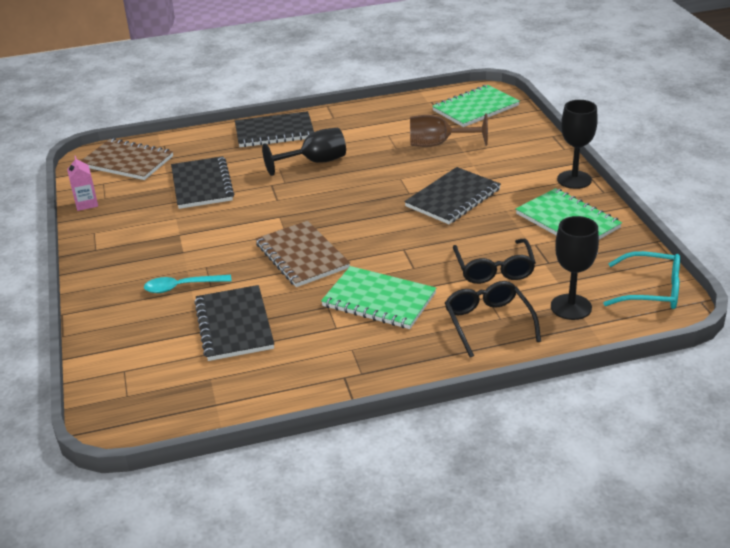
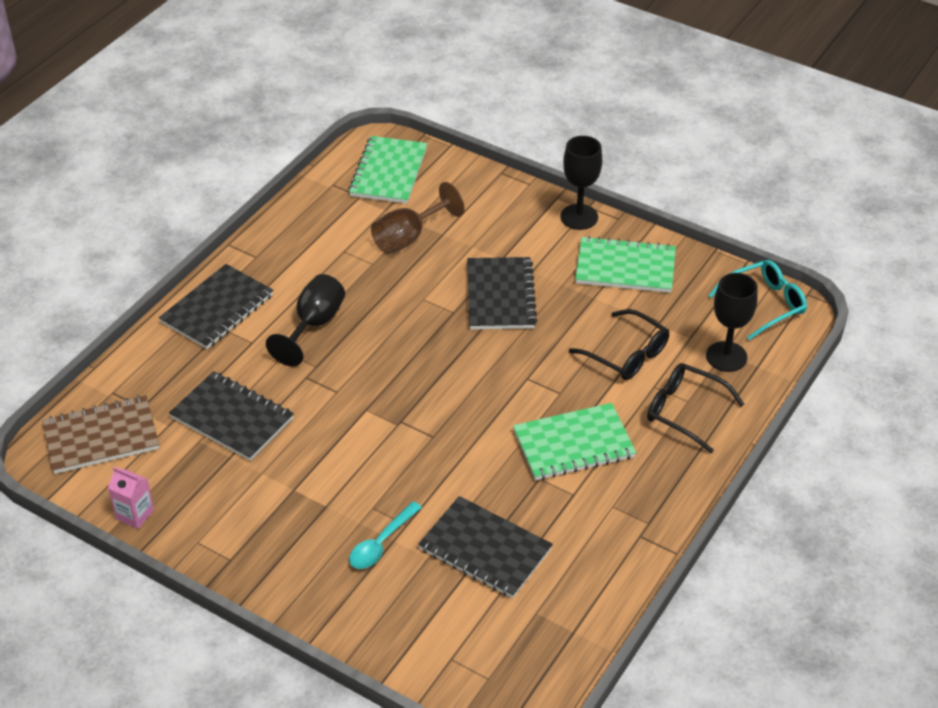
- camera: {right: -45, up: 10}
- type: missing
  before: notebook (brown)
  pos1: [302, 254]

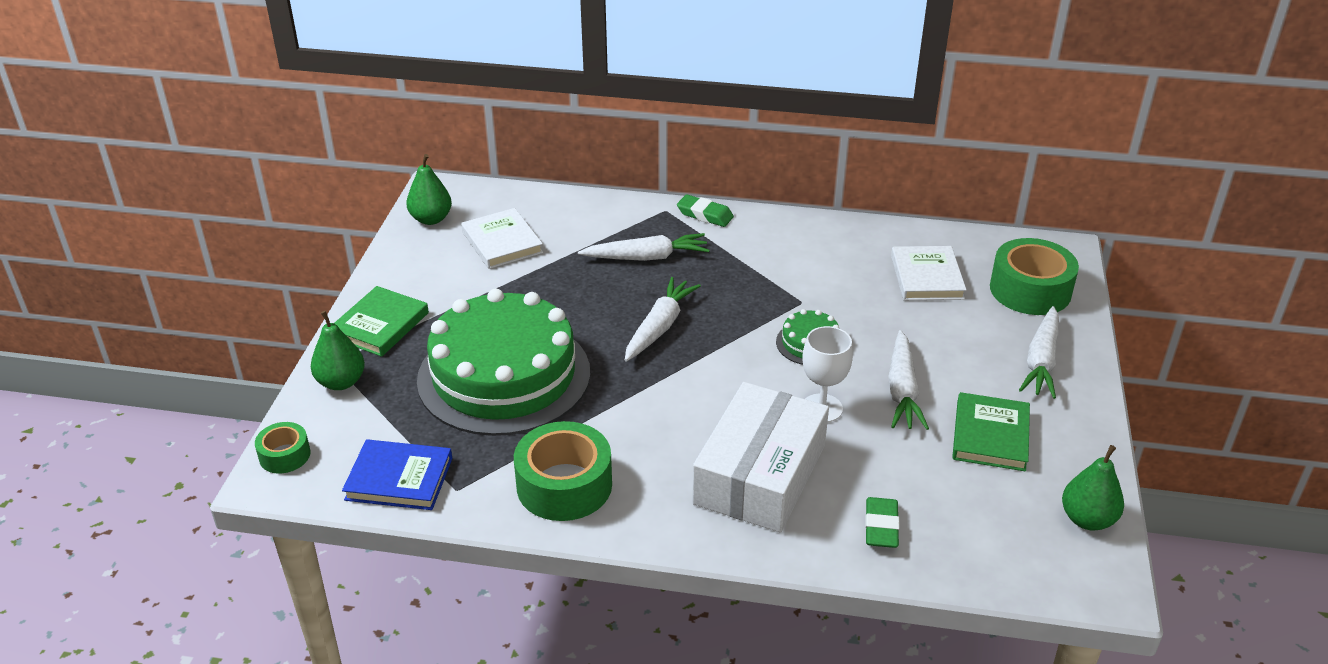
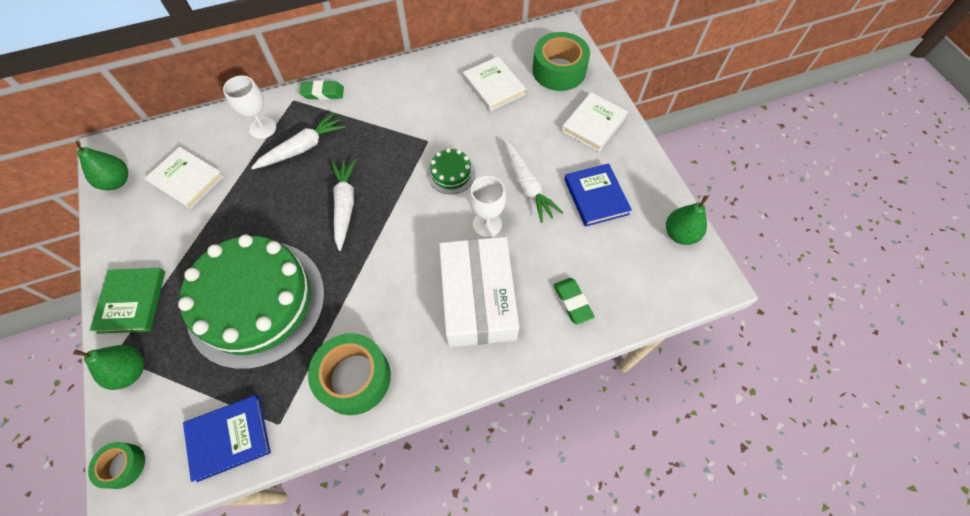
- camera: {right: -30, up: 25}
- type: appeared
  after: goblet (white)
  pos2: [249, 107]
- type: exchanged
  before: carrot (white)
  after: book (white)
  pos1: [1039, 352]
  pos2: [595, 122]
- type: colour
  before: book (green)
  after: book (blue)
  pos1: [991, 431]
  pos2: [598, 195]

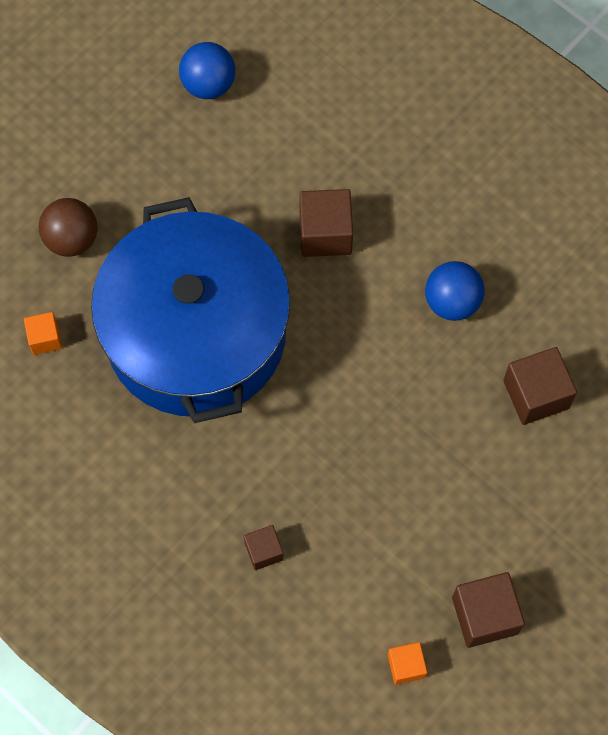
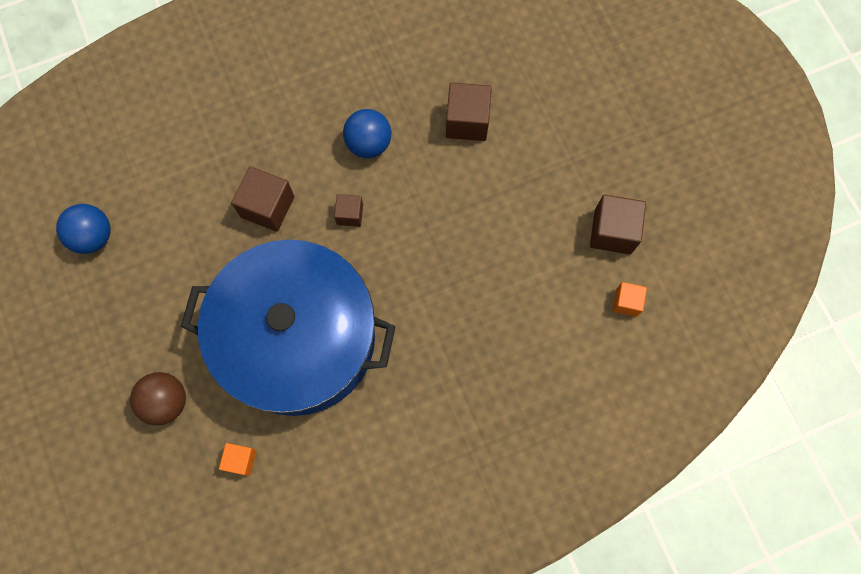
- camera: {right: -65, up: 5}
- type: relocated
  before: cube (brown)
  pos1: [264, 547]
  pos2: [348, 210]

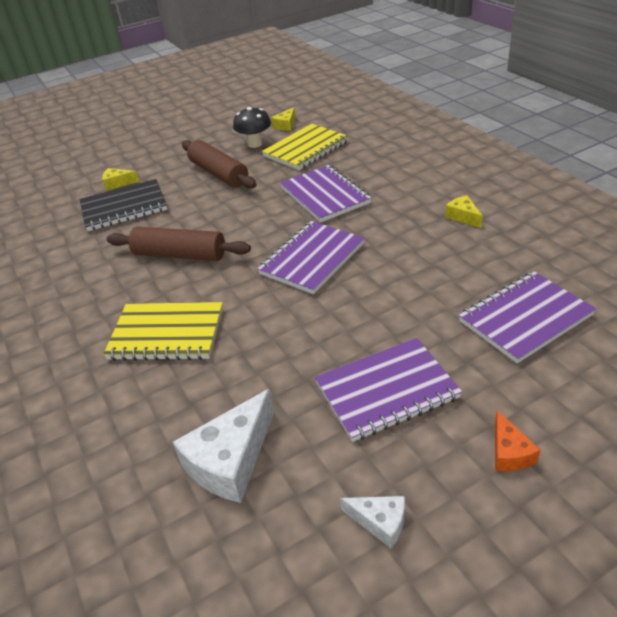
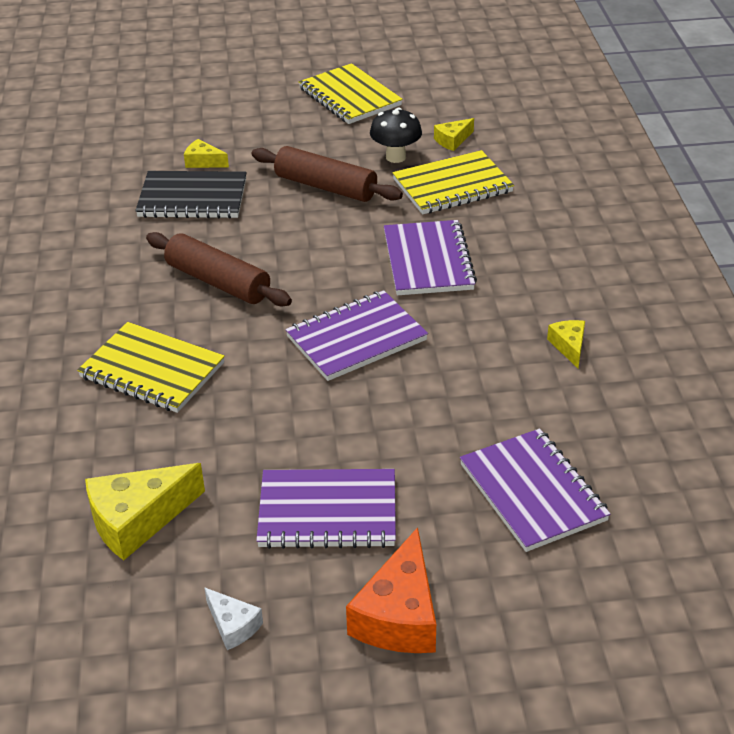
- camera: {right: 20, up: 0}
- type: colour
  before: cheese (white)
  after: cheese (yellow)
  pos1: [223, 446]
  pos2: [145, 511]
- type: spun
  before: rolling pin (brown)
  pos1: [219, 164]
  pos2: [327, 174]
  turn: -45
- type: appeared
  after: notebook (yellow)
  pos2: [351, 93]
- type: size
  before: cheese (orange)
  pos1: [517, 440]
  pos2: [391, 590]
  scale: 1.91
- type: spun
  before: notebook (purple)
  pos1: [527, 317]
  pos2: [535, 490]
  turn: 75

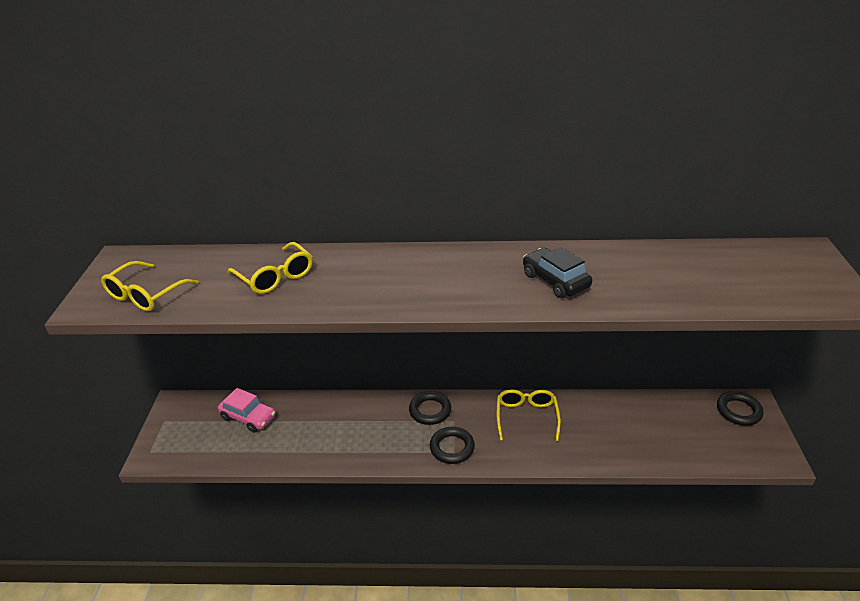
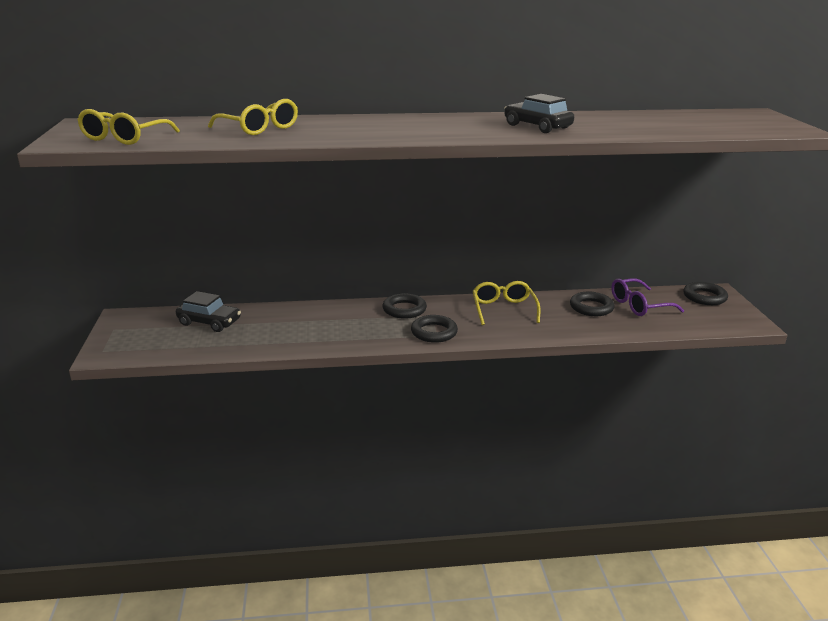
- camera: {right: -10, up: -10}
- type: colour
  before: car (pink)
  after: car (black)
  pos1: [246, 410]
  pos2: [208, 311]
- type: appeared
  after: ring (black)
  pos2: [592, 304]
- type: appeared
  after: glasses (purple)
  pos2: [647, 297]

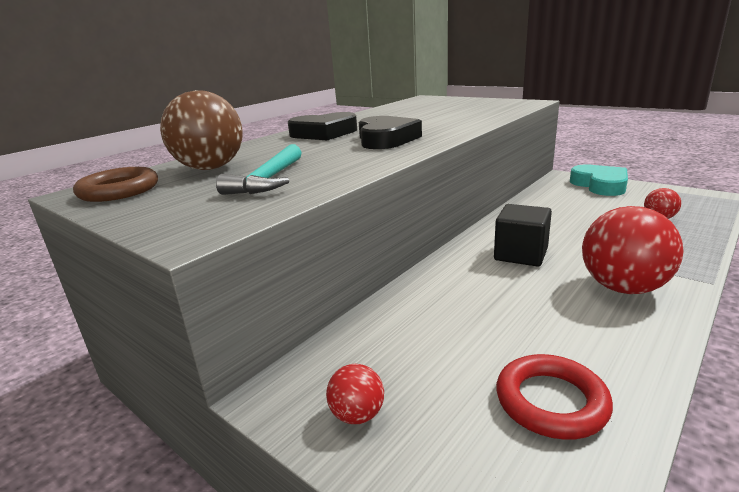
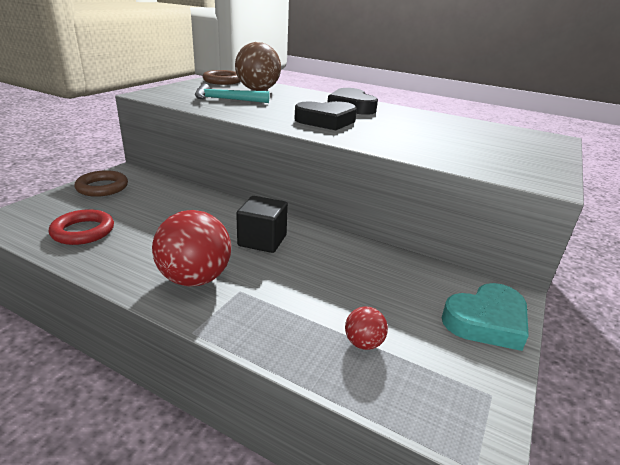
- camera: {right: 75, up: 5}
- type: exchanged
  before: ball (red)
  after: ring (brown)
  pos1: [355, 394]
  pos2: [101, 183]

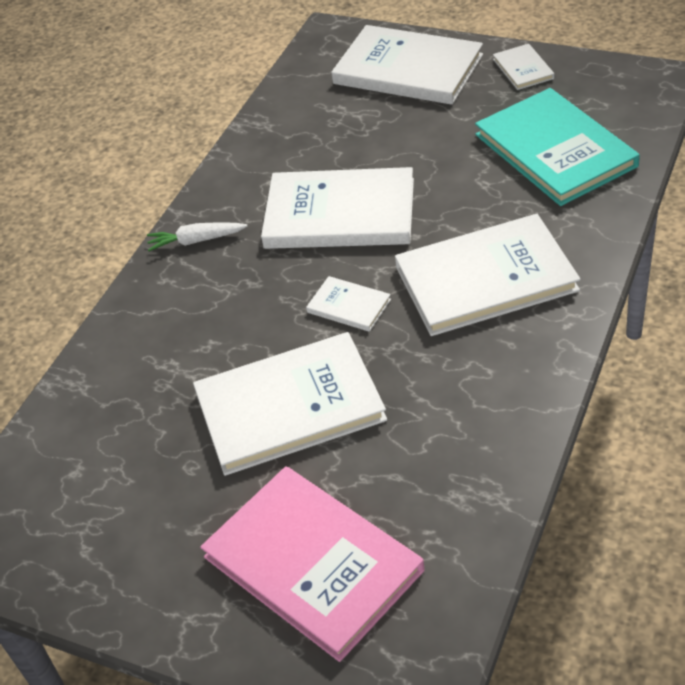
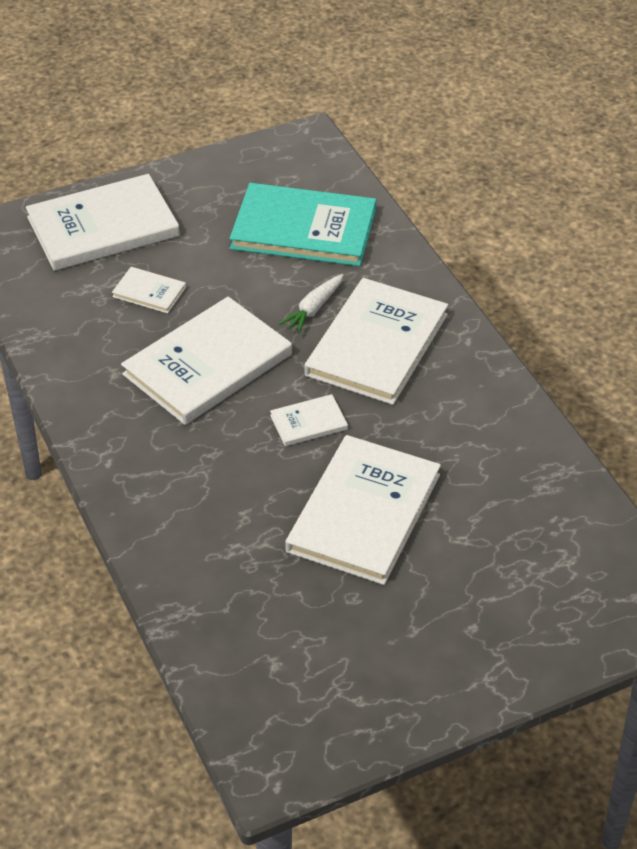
- camera: {right: -55, up: 0}
- type: relocated
  before: book (white)
  pos1: [524, 67]
  pos2: [149, 290]
- type: relocated
  before: carrot (white)
  pos1: [197, 236]
  pos2: [311, 304]
- type: missing
  before: book (pink)
  pos1: [312, 564]

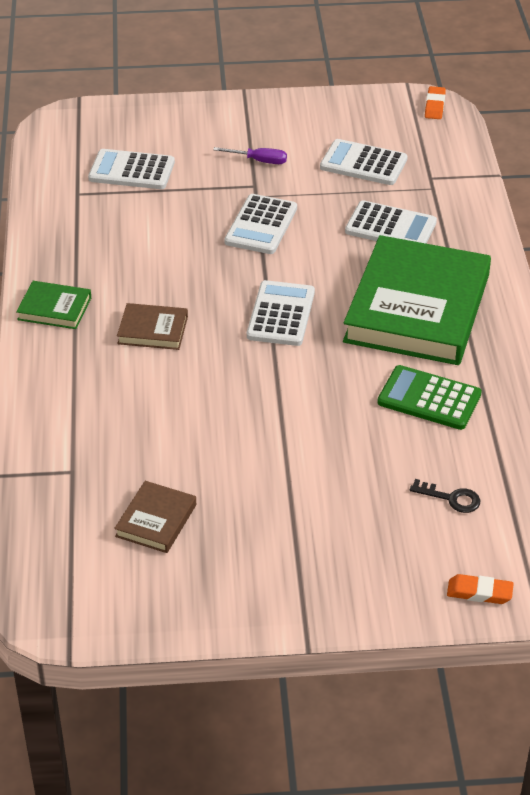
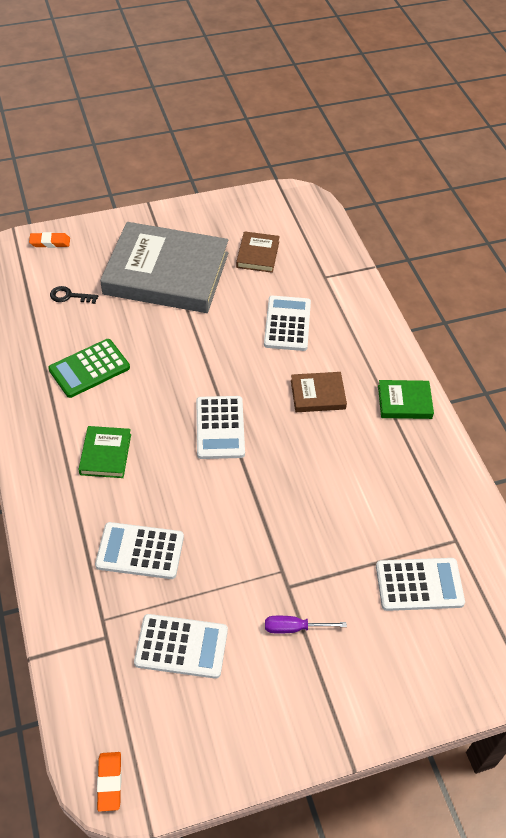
- camera: {right: 165, up: 10}
- type: spun
  before: calculator (green)
  pos1: [429, 397]
  pos2: [89, 368]
  turn: 135
- type: size
  before: book (green)
  pos1: [417, 300]
  pos2: [104, 452]
  scale: 0.43
- type: appeared
  after: book (grey)
  pos2: [164, 267]
- type: relocated
  before: calculator (white)
  pos1: [260, 224]
  pos2: [287, 323]

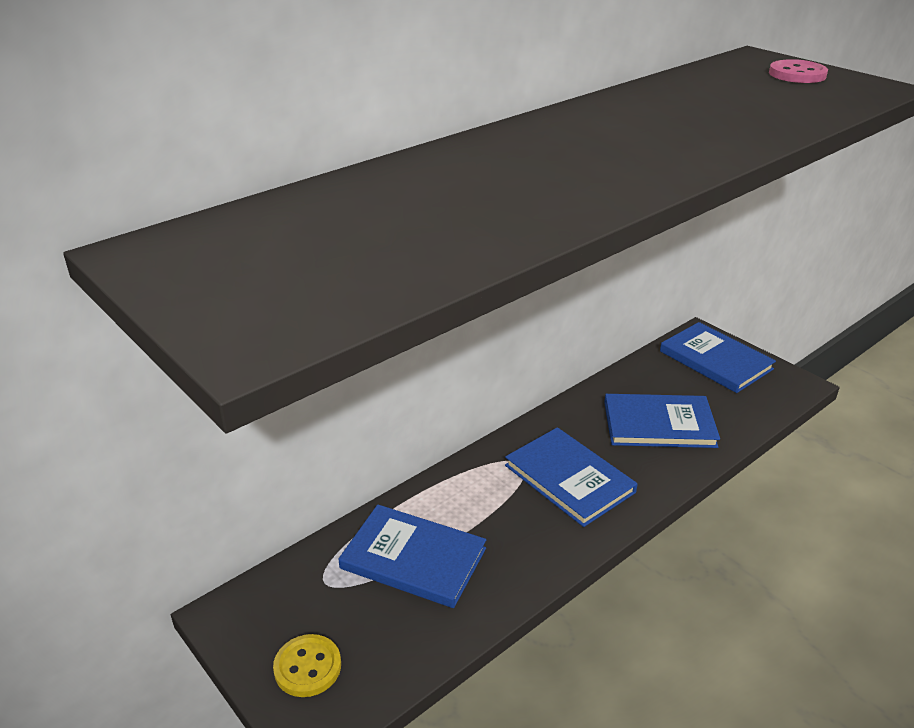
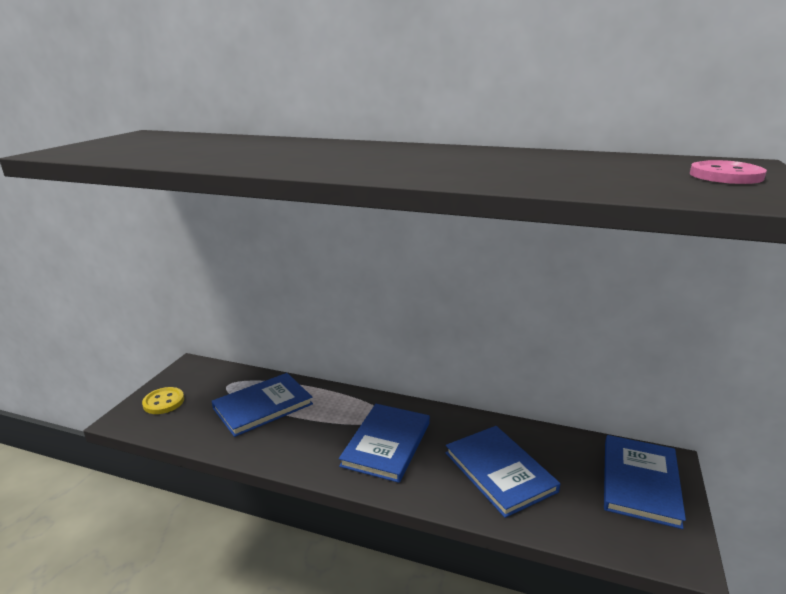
- camera: {right: 60, up: -10}
- type: spun
  before: book (blue)
  pos1: [412, 556]
  pos2: [262, 405]
  turn: 60

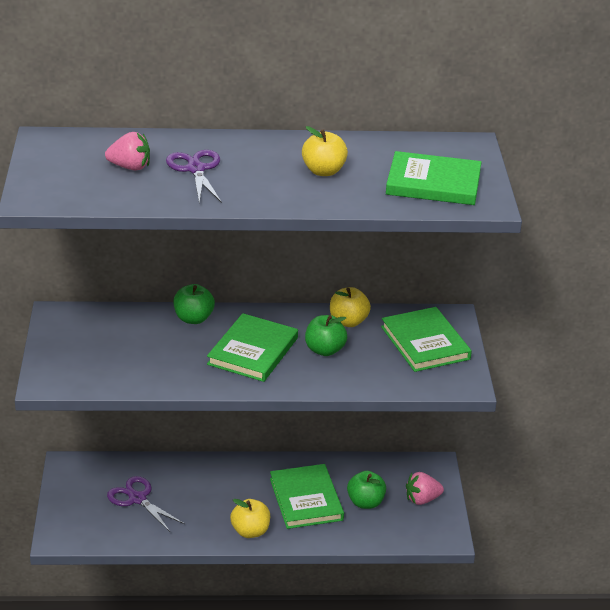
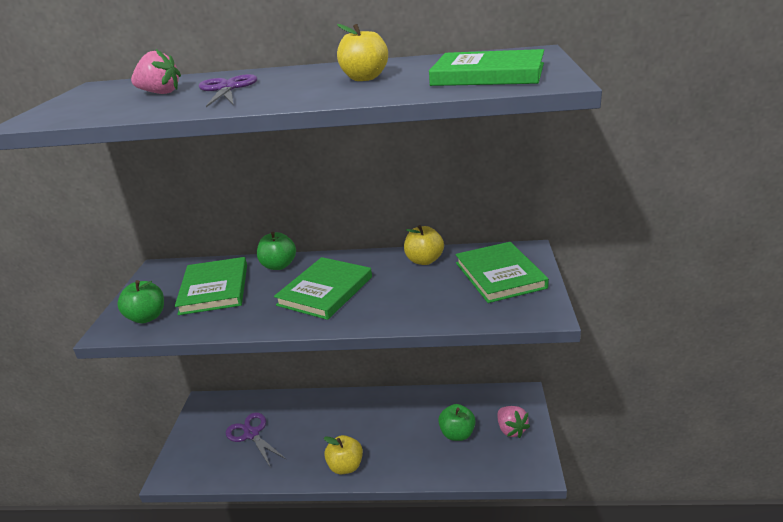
- camera: {right: 10, up: -5}
- type: relocated
  before: apple (green)
  pos1: [326, 335]
  pos2: [140, 301]
- type: relocated
  before: book (green)
  pos1: [307, 496]
  pos2: [211, 286]
- type: spun
  before: strawberry (pink)
  pos1: [425, 488]
  pos2: [514, 422]
  turn: -105

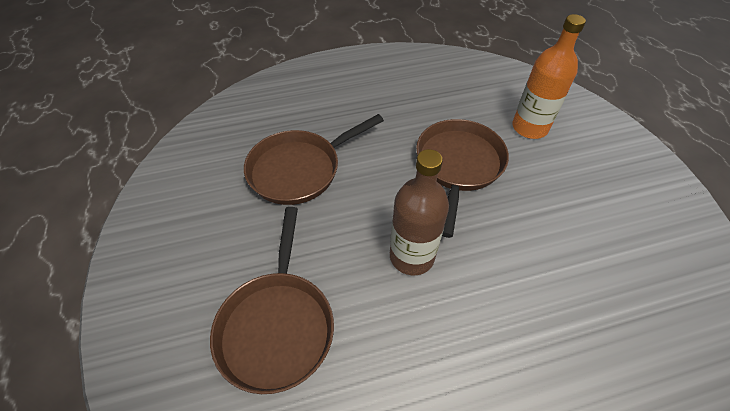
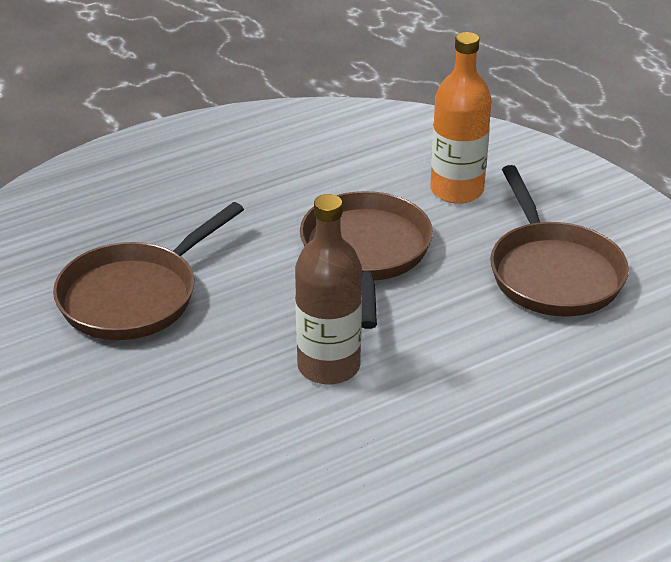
- camera: {right: -15, up: -15}
- type: relocated
  before: pan (brown)
  pos1: [272, 300]
  pos2: [559, 241]

